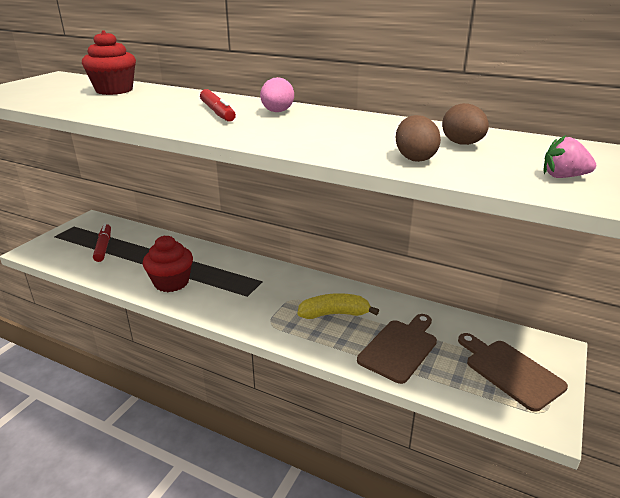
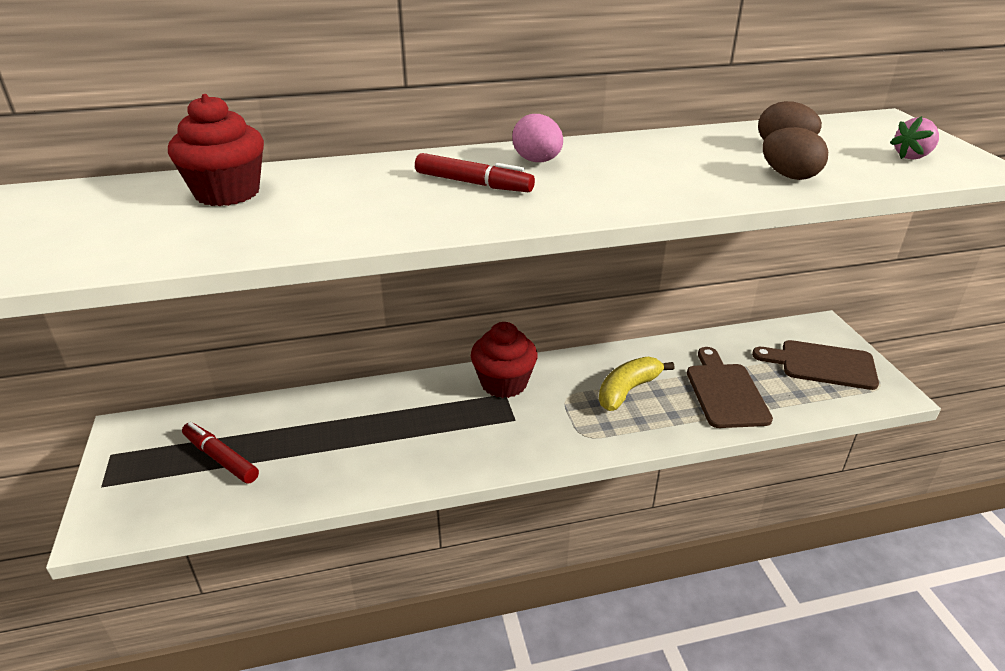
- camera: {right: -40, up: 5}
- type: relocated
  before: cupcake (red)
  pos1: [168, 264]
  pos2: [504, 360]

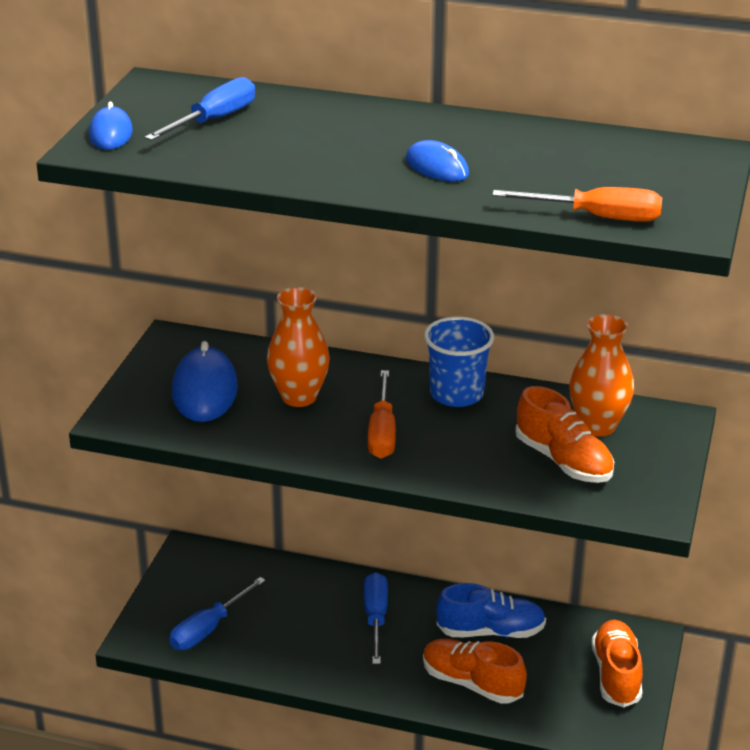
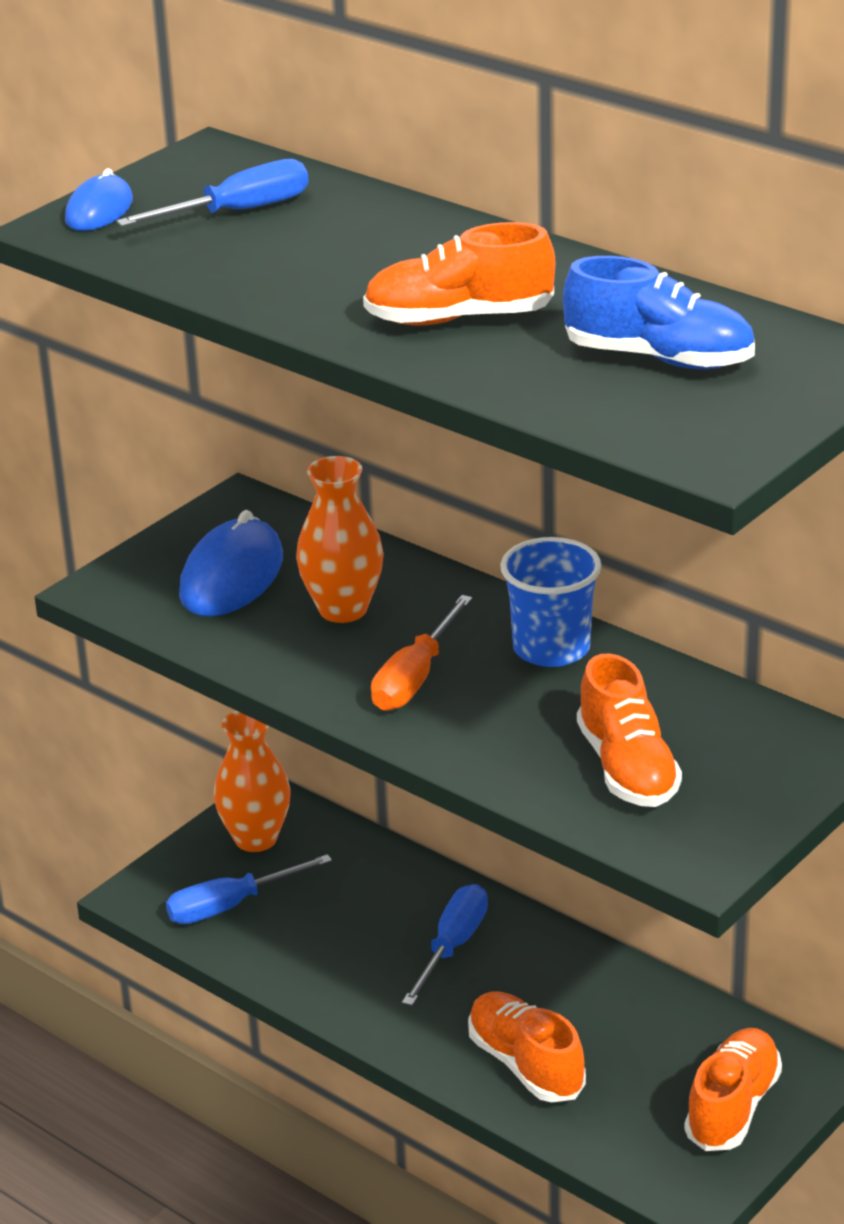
- camera: {right: 25, up: 0}
- type: relocated
  before: vase (orange)
  pos1: [601, 375]
  pos2: [252, 781]
- type: exchanged
  before: mouse (blue)
  after: shoe (orange)
  pos1: [437, 161]
  pos2: [459, 273]
- type: relocated
  before: shoe (blue)
  pos1: [491, 610]
  pos2: [659, 312]
- type: missing
  before: screwdriver (orange)
  pos1: [577, 204]

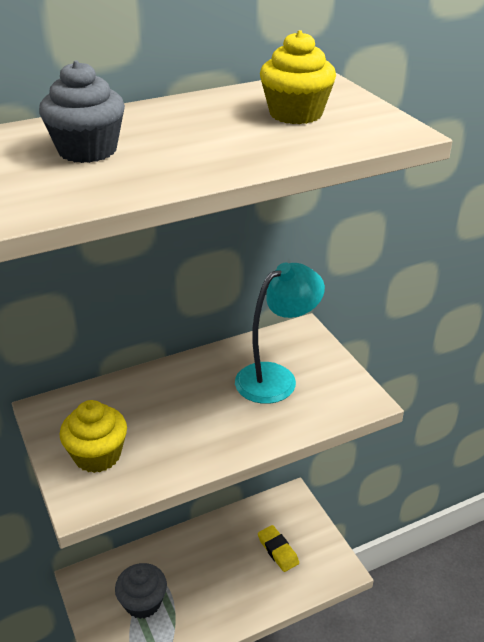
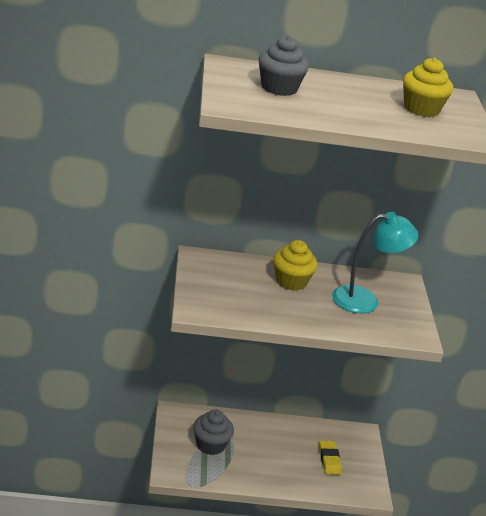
- camera: {right: 20, up: -5}
- type: relocated
  before: cupcake (yellow)
  pos1: [93, 436]
  pos2: [295, 265]

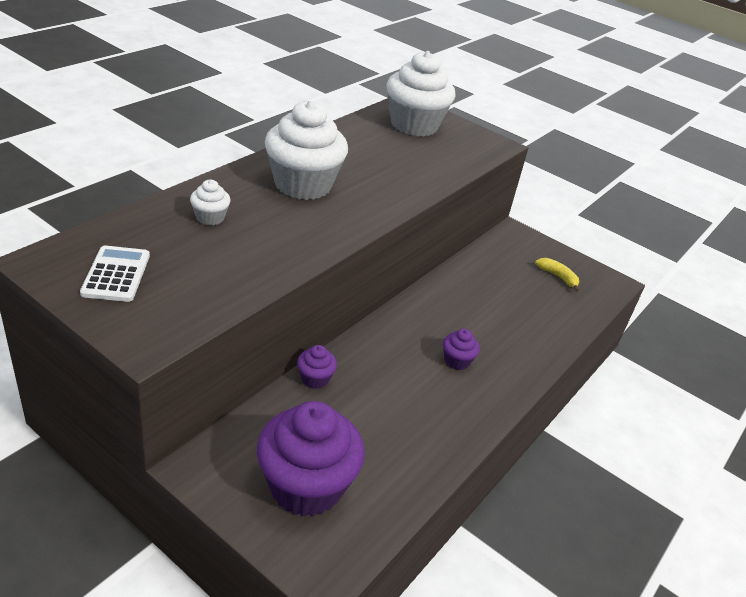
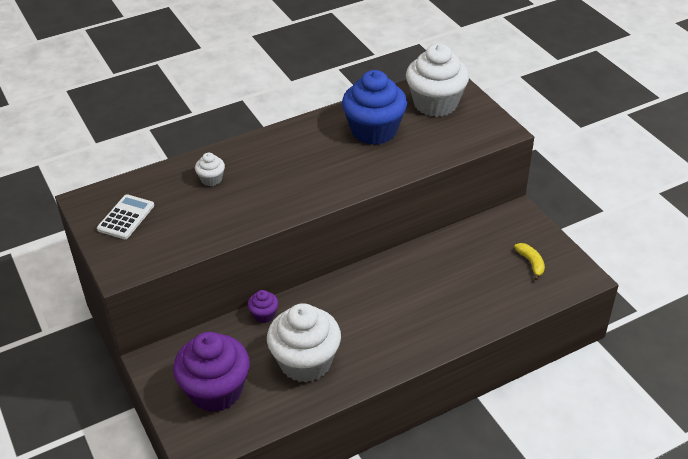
- camera: {right: 30, up: 5}
- type: relocated
  before: cupcake (white)
  pos1: [306, 150]
  pos2: [304, 342]
- type: appeared
  after: cupcake (blue)
  pos2: [374, 107]
- type: missing
  before: cupcake (purple)
  pos1: [461, 349]

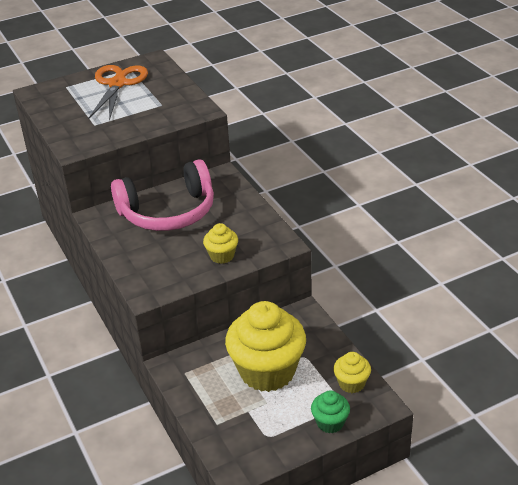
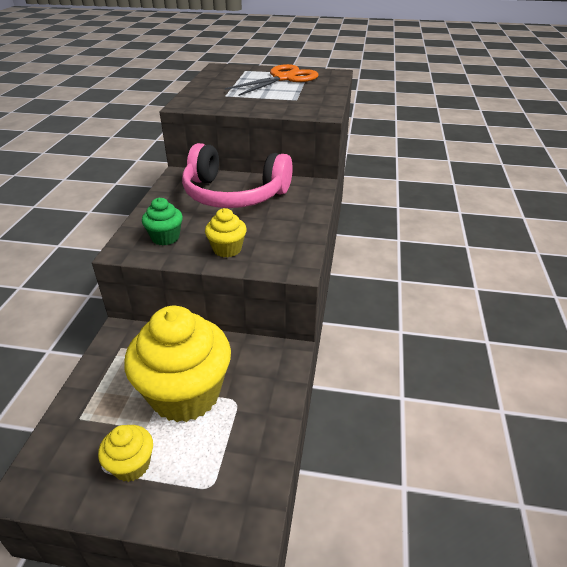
- camera: {right: 35, up: 0}
- type: relocated
  before: cupcake (yellow)
  pos1: [352, 372]
  pos2: [125, 453]
- type: relocated
  before: cupcake (green)
  pos1: [330, 411]
  pos2: [162, 221]

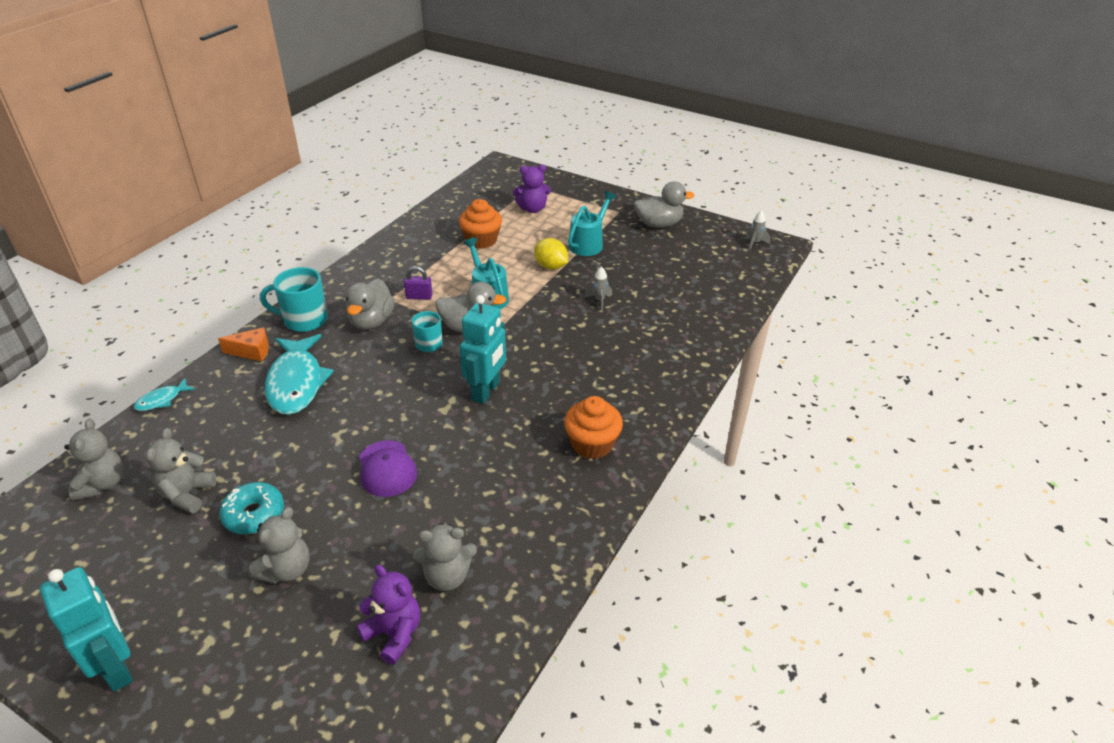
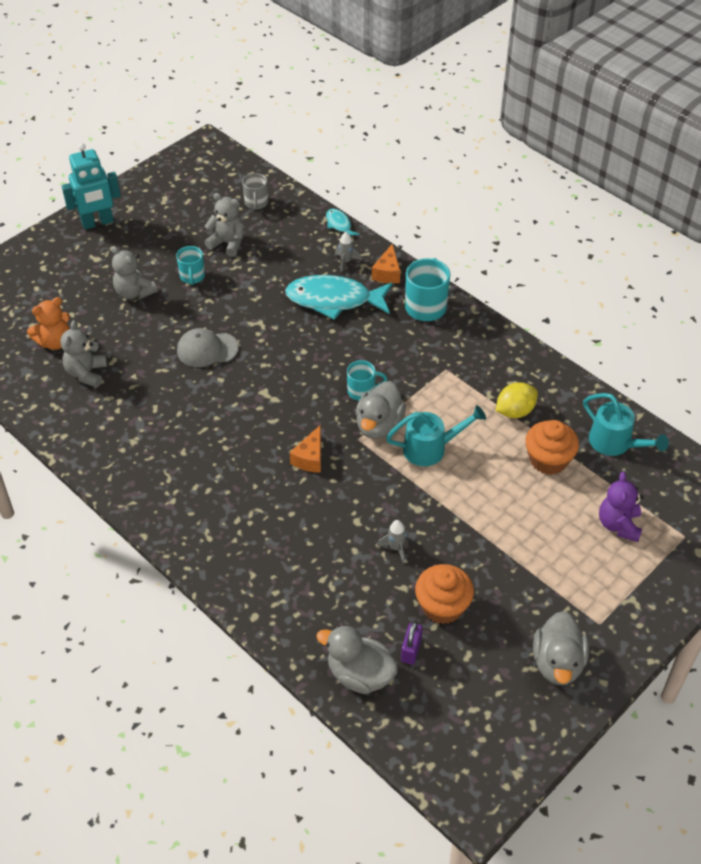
- camera: {right: 105, up: 10}
- type: colour
  before: teddy bear (purple)
  after: teddy bear (orange)
  pos1: [388, 615]
  pos2: [48, 323]
- type: exchanged
  before: donut (turquoise)
  after: mug (turquoise)
  pos1: [251, 508]
  pos2: [190, 265]
- type: colour
  before: cap (purple)
  after: cap (grey)
  pos1: [388, 468]
  pos2: [208, 347]
- type: exchanged
  before: teddy bear (grey)
  after: mug (grey)
  pos1: [94, 460]
  pos2: [255, 191]
- type: appeared
  after: cheese (orange)
  pos2: [305, 449]
- type: relocated
  before: duck (grey)
  pos1: [370, 304]
  pos2: [357, 660]
- type: relocated
  before: rocket (grey)
  pos1: [758, 230]
  pos2: [348, 252]
- type: relocated
  before: padlock (purple)
  pos1: [418, 283]
  pos2: [412, 643]
- type: relocated
  before: cupcake (orange)
  pos1: [593, 427]
  pos2: [444, 594]
- type: relocated
  before: lemon (yellow)
  pos1: [551, 254]
  pos2: [517, 400]
- type: relocated
  before: watering can (turquoise)
  pos1: [592, 223]
  pos2: [626, 424]
- type: missing
  before: robot (turquoise)
  pos1: [483, 349]

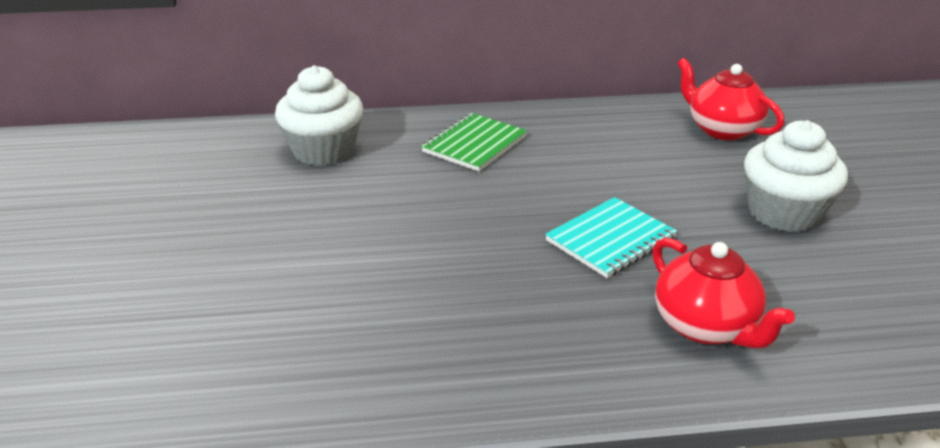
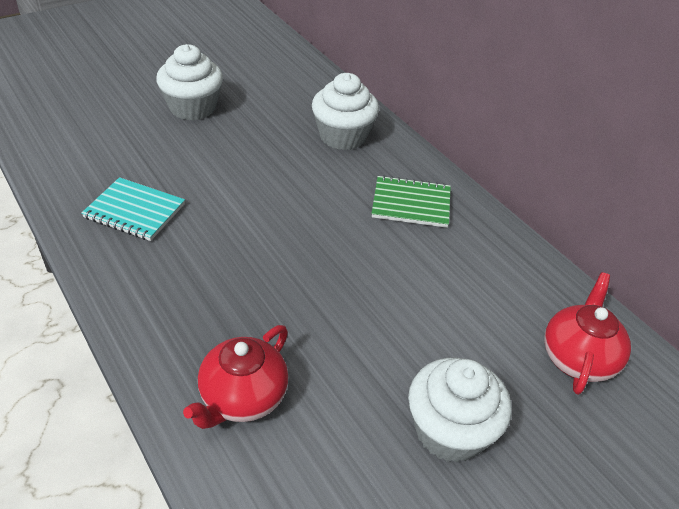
- camera: {right: 60, up: 10}
- type: relocated
  before: notebook (turquoise)
  pos1: [611, 237]
  pos2: [133, 209]
- type: appeared
  after: cupcake (white)
  pos2: [189, 82]

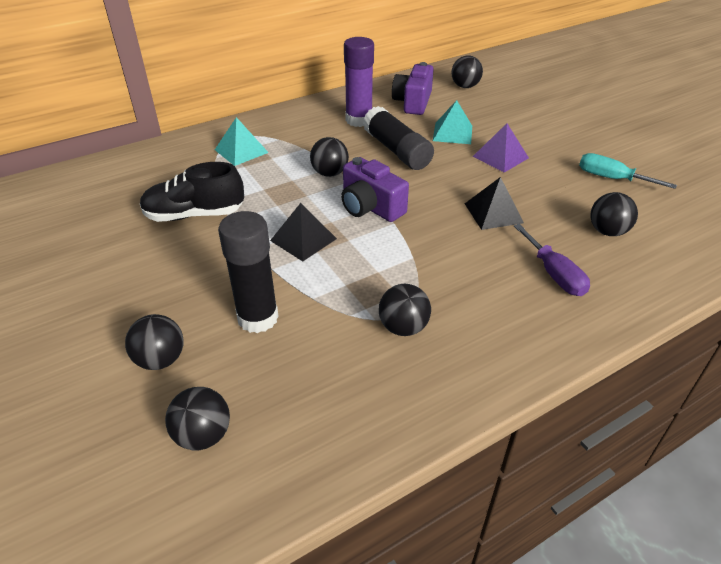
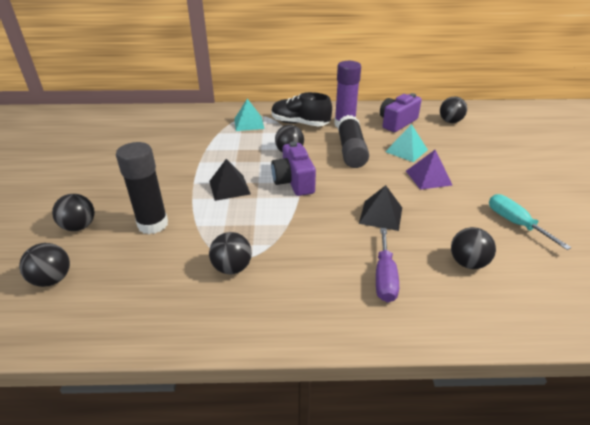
- camera: {right: 30, up: -5}
- type: relocated
  before: shoe (black)
  pos1: [192, 192]
  pos2: [301, 109]

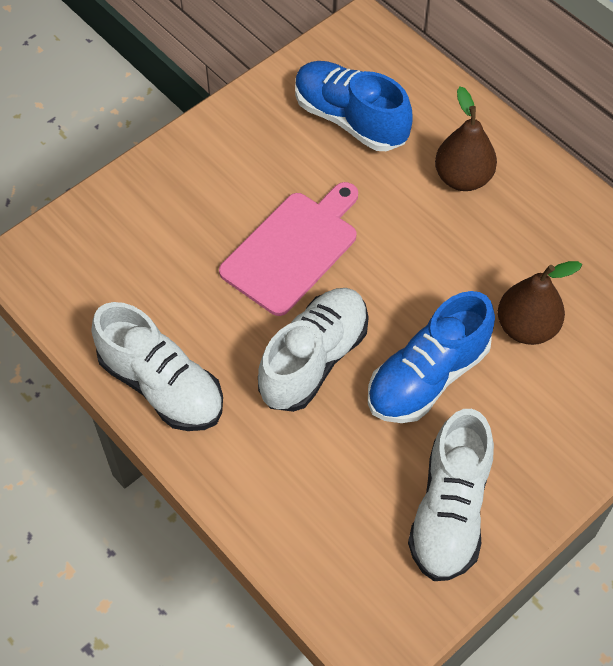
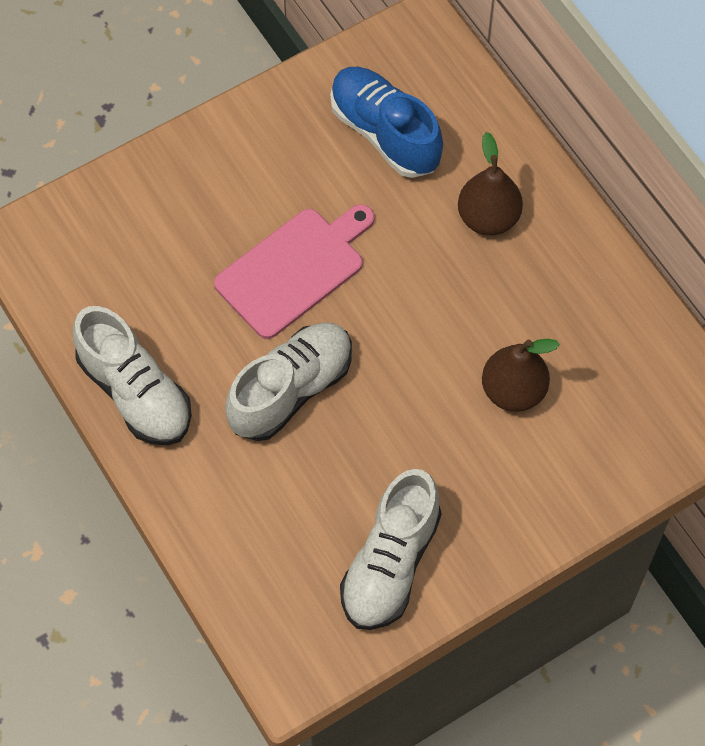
- camera: {right: 10, up: 5}
- type: missing
  before: shoe (blue)
  pos1: [431, 357]

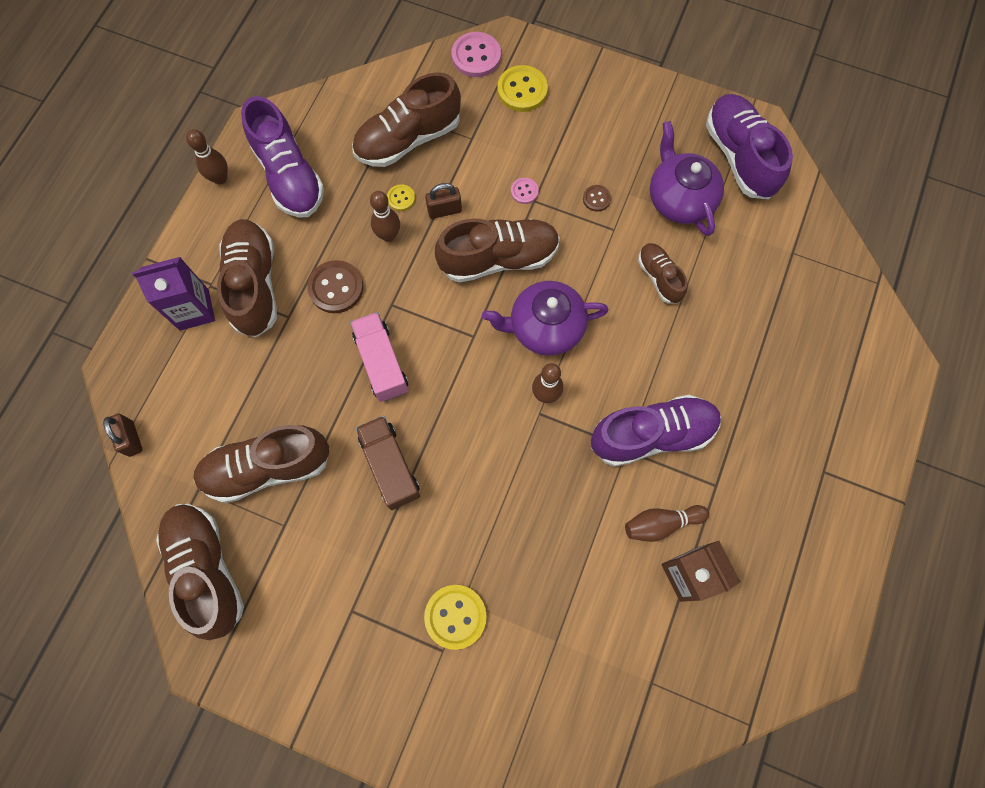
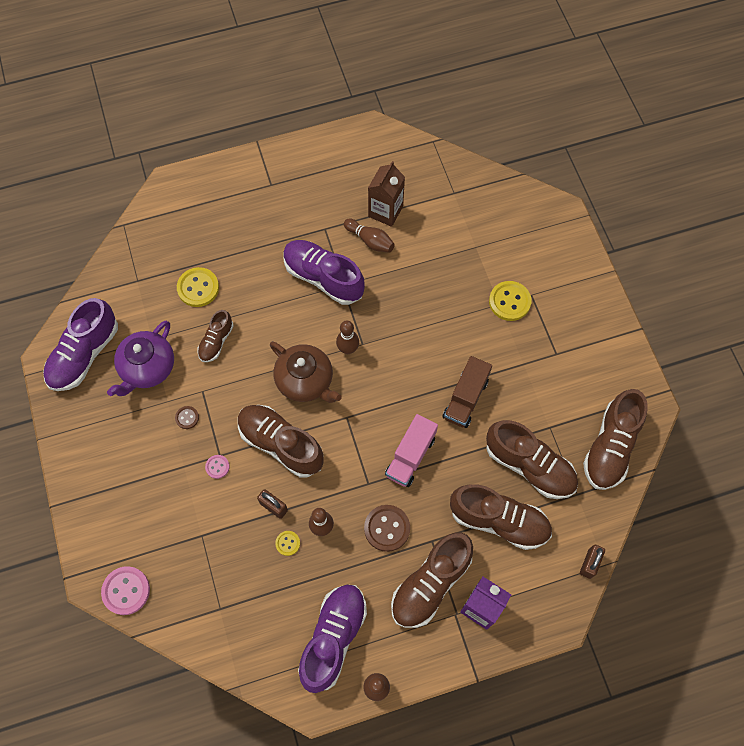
- camera: {right: -130, up: -5}
- type: relocated
  before: button (yellow)
  pos1: [522, 88]
  pos2: [198, 287]
- type: colour
  before: teapot (purple)
  after: teapot (brown)
  pos1: [545, 318]
  pos2: [306, 372]
- type: relocated
  before: shoe (brown)
  pos1: [406, 119]
  pos2: [501, 517]

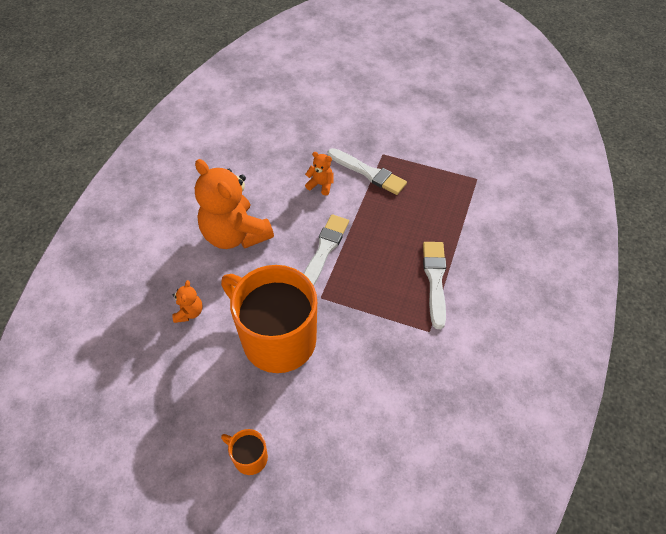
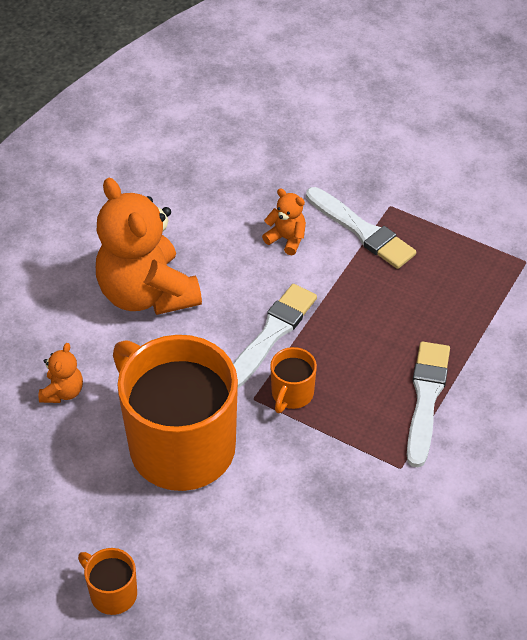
- camera: {right: 10, up: -5}
- type: appeared
  after: mug (orange)
  pos2: [293, 380]

